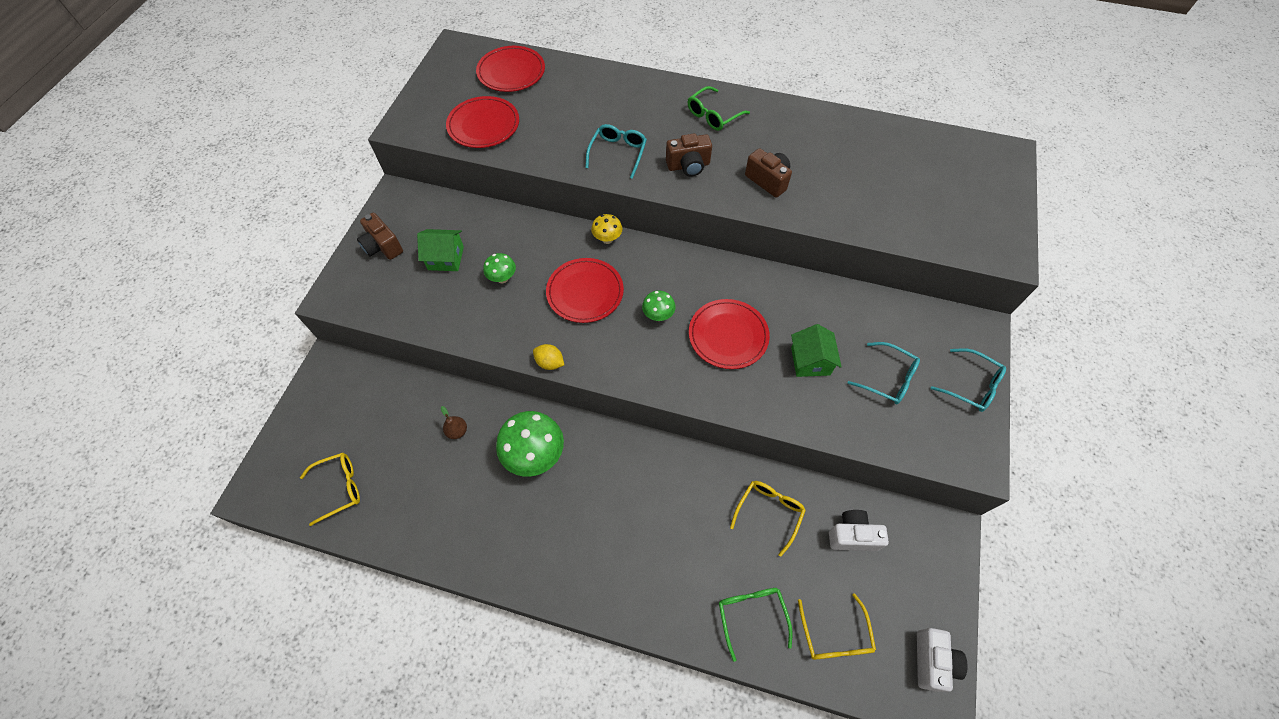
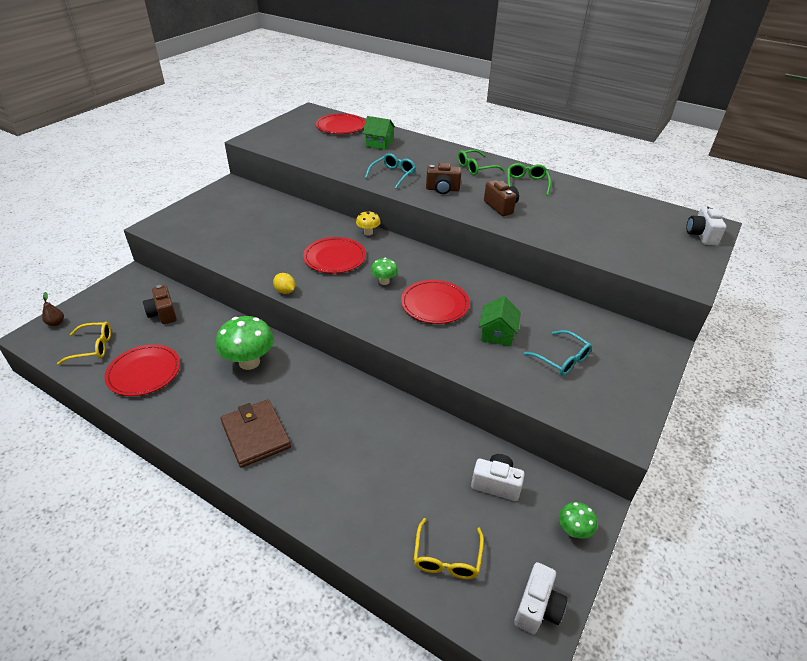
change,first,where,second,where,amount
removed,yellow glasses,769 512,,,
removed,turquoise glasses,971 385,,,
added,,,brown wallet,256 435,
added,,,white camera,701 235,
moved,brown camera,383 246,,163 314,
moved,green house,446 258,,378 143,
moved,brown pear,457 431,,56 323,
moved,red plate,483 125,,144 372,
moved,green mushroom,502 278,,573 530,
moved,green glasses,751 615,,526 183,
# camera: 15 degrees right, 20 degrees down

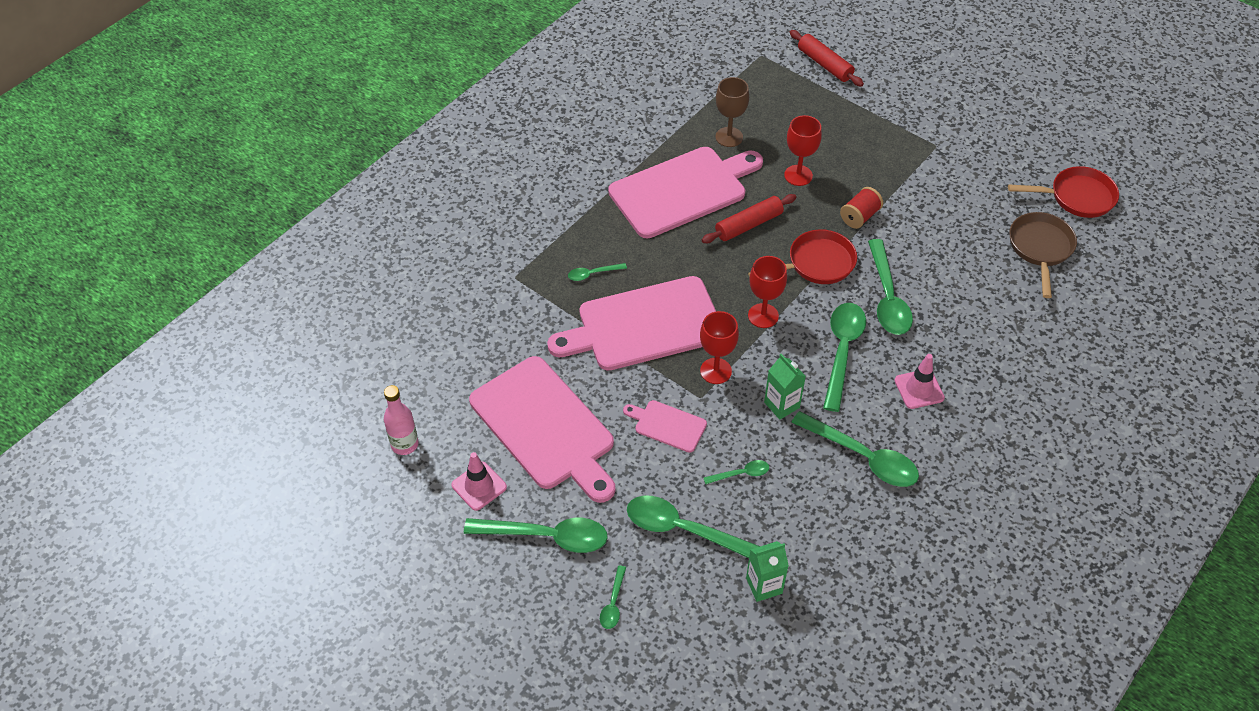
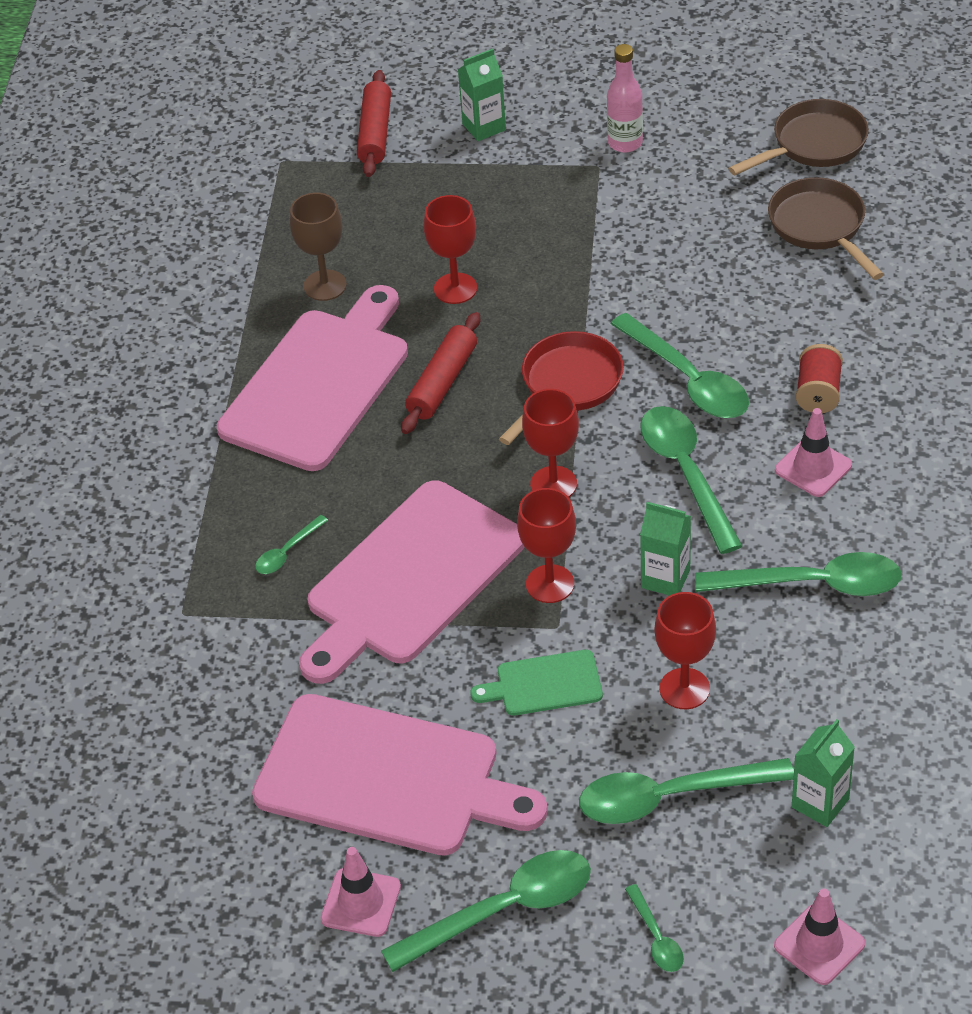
change,first,where,second,where,amount
added,,,green carton,484 127,
added,,,pink traffic cone,819 944,
moved,pink bottle,404 444,,625 143,
moved,red spool,859 216,,818 393,
replaced,green spoon,741 474,red goblet,684 689,
recoloured,pink cutting board,667 425,green cutting board,544 684,
recoloured,red pan,1076 197,brown pan,813 145,
turned,red rolling pin,824 64,,375 133,75 degrees clockwise
# camera: 30 degrees left, 5 degrees down

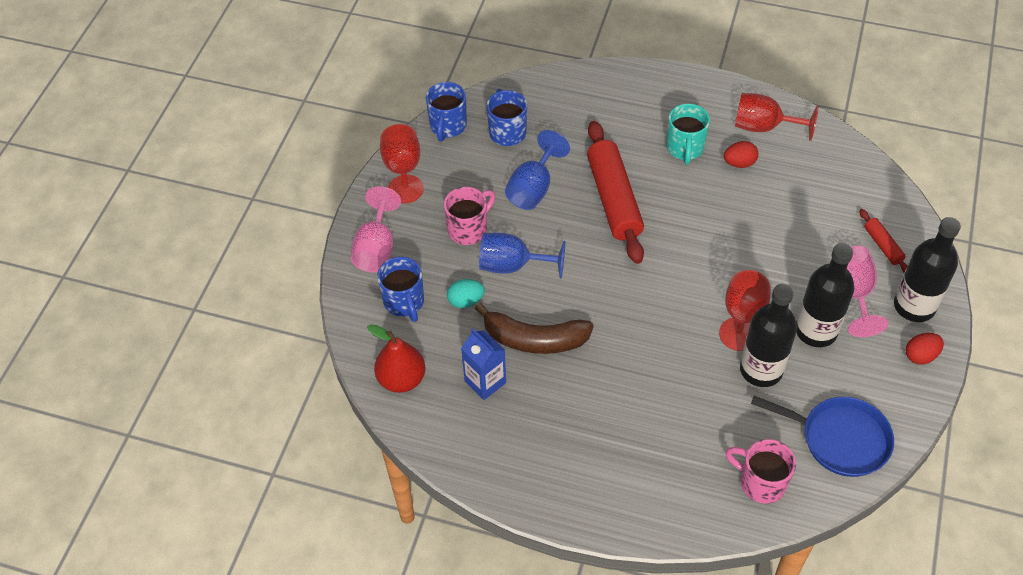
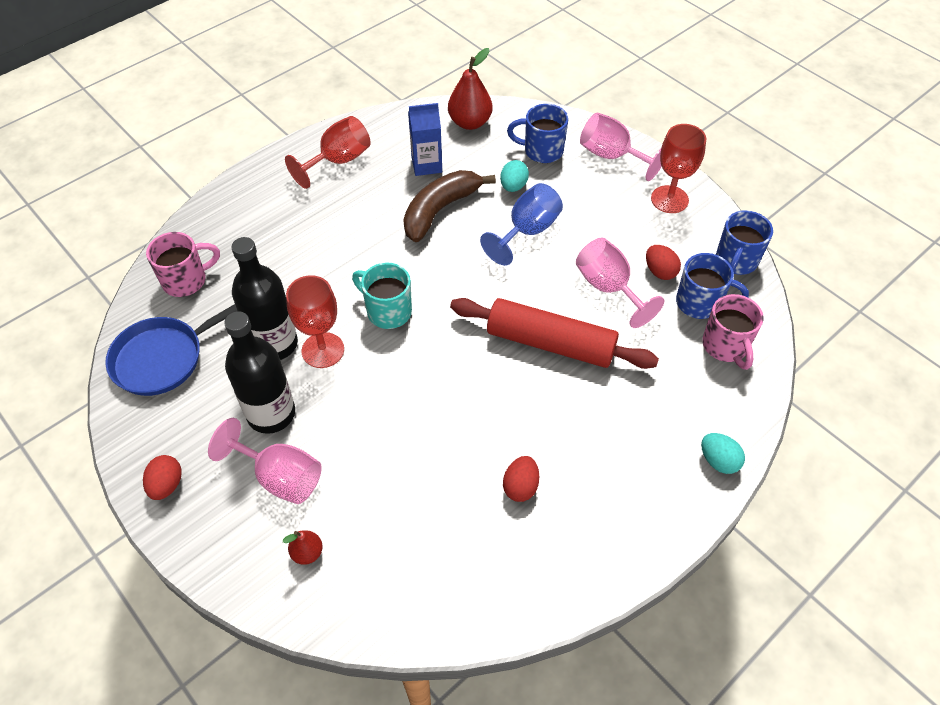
change,first,where,second,where,amount
removed,black bottle,914 306,,,
added,,,red egg,660 271,
added,,,turquoise egg,718 461,
moved,pink mug,469 229,,725 346,
moved,turquoise mug,685 148,,387 311,
moved,red goblet,764 127,,338 161,
replaced,red rolling pin,882 245,red pear,307 553,
recoloured,blue goblet,533 188,pink goblet,609 288,
turned,blue mug,448 126,,735 261,105 degrees counterclockwise
# camera: 120 degrees right, 0 degrees up

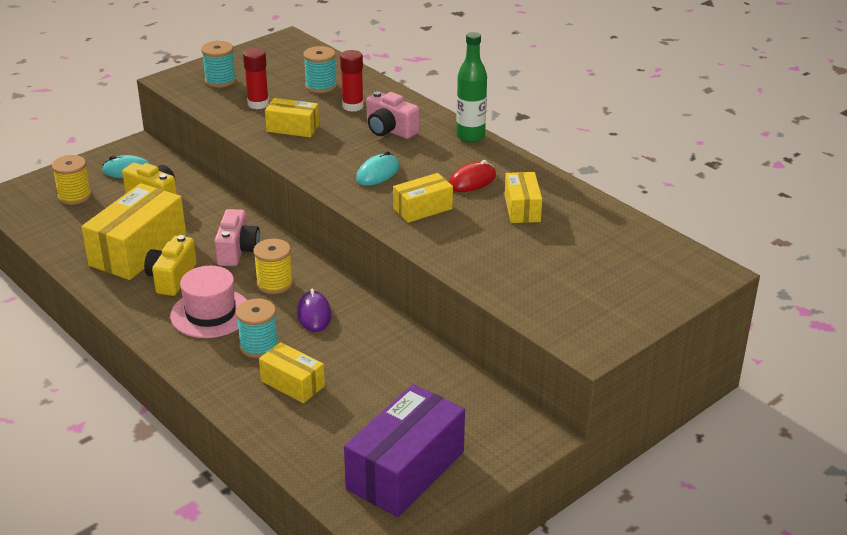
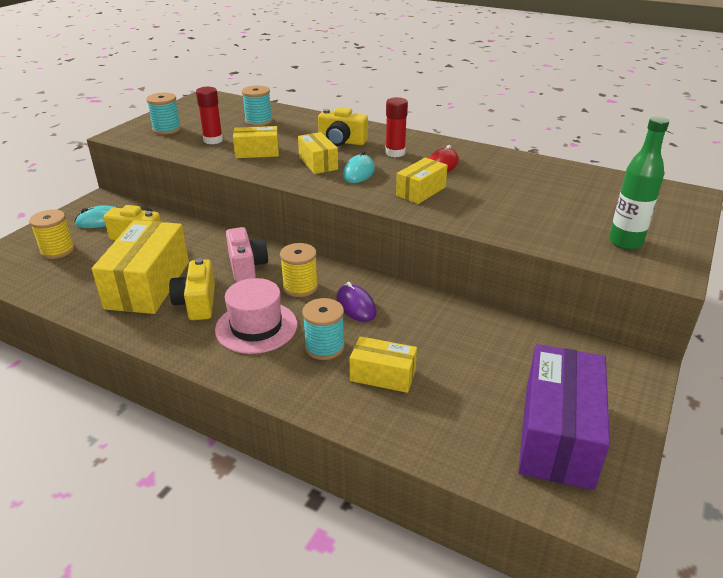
change,first,where,second,where,amount
moved,red glue stick,353 106,,395 153,
moved,green bottle,470 136,,625 242,
moved,yellow box,522 208,,318 163,
recoloured,pink camera,390 130,yellow camera,342 141,
# camera: 20 degrees left, 0 degrees up

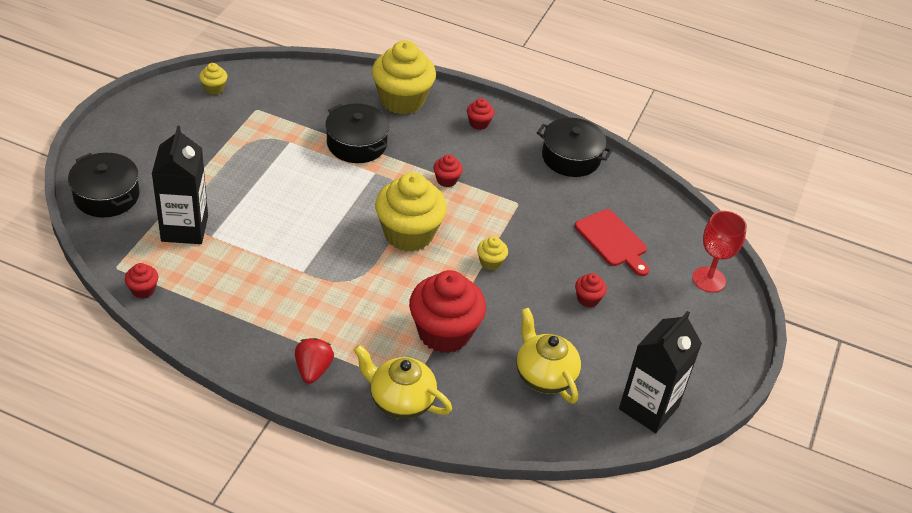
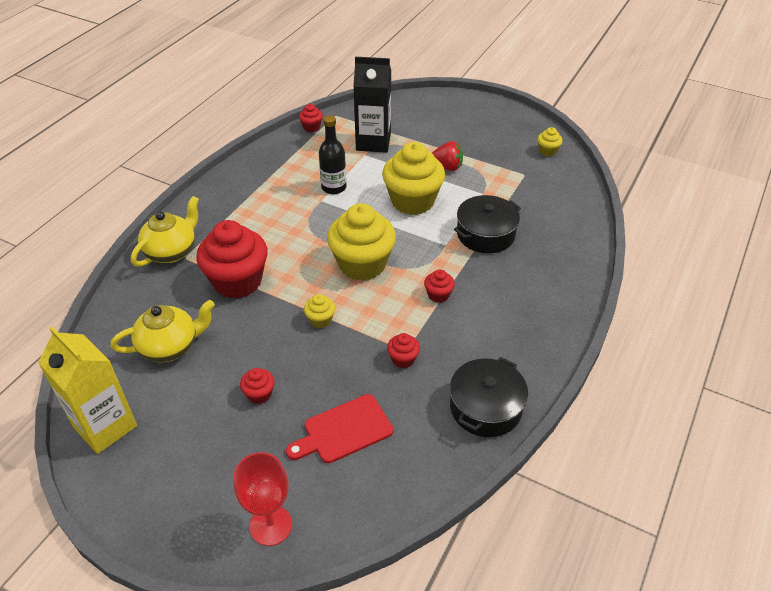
change,first,where,second,where,amount
removed,black pot,106 196,,,
added,,,black bottle,333 187,
moved,red strawberry,313 370,,447 167,
moved,yellow cupcake,402 100,,412 201,
moved,red cupcake,479 123,,403 359,
recoloured,black carton,648 408,yellow carton,105 426,
# camera: 100 degrees right, 0 degrees up

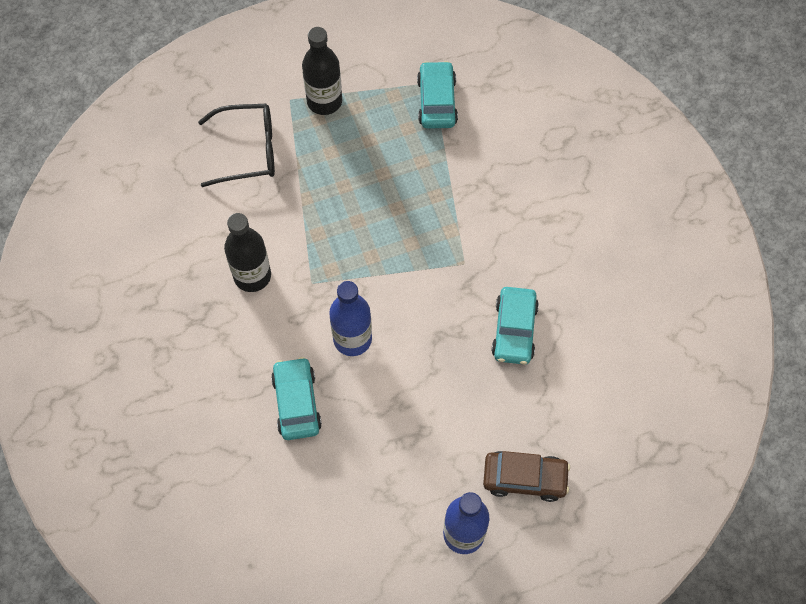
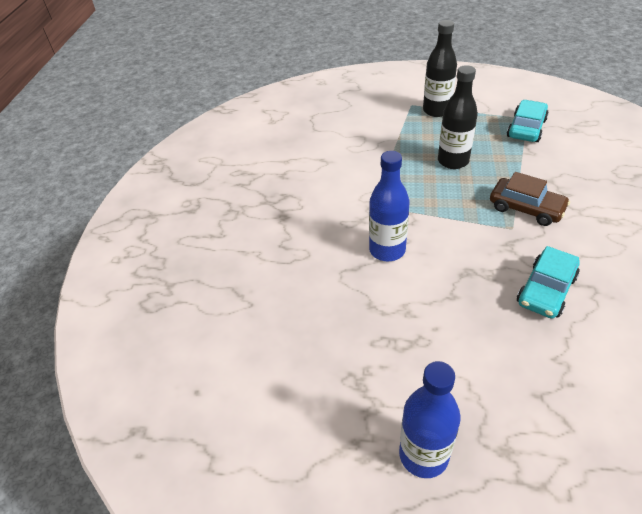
change,first,where,second,where,amount
removed,black glasses,248 150,,,
removed,turquoise car,297 403,,,
moved,black bottle,252 276,,453 161,
moved,brown car,525 478,,526 208,
# camera: 30 degrees right, 20 degrees down

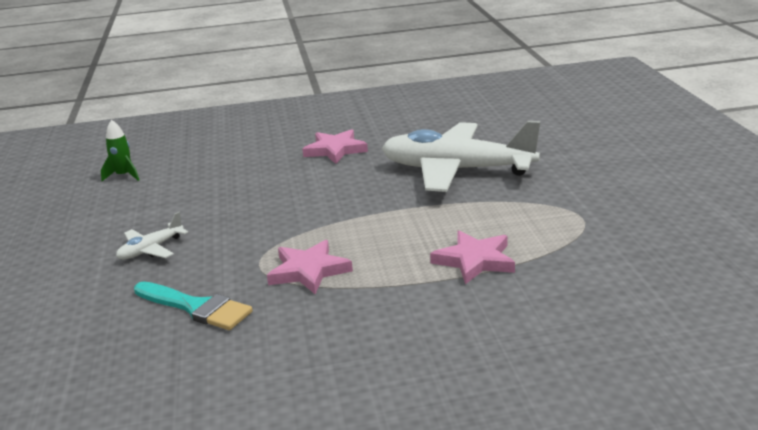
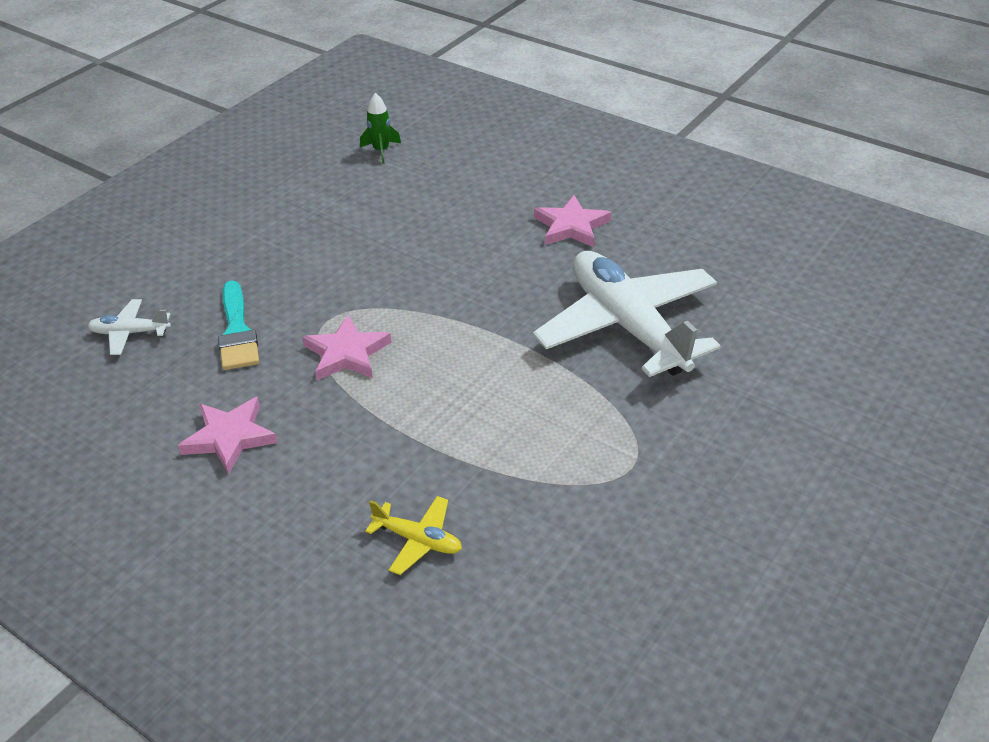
change,first,where,second,where,amount
added,,,yellow plane,418 540,
moved,white plane,151 249,,130 333,
moved,pink star,474 260,,230 437,
# camera: 45 degrees right, 15 degrees up

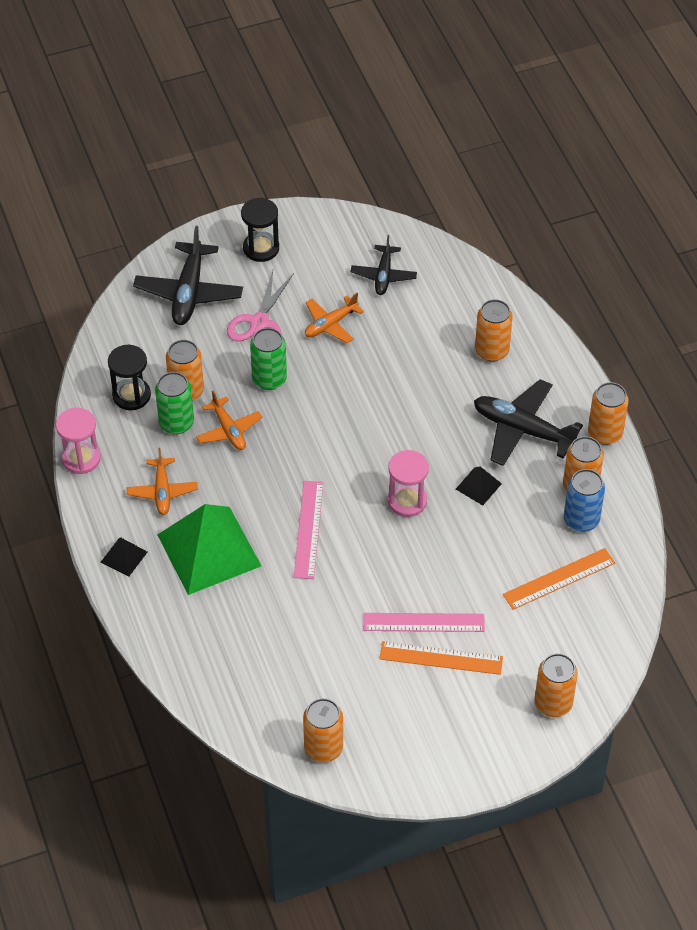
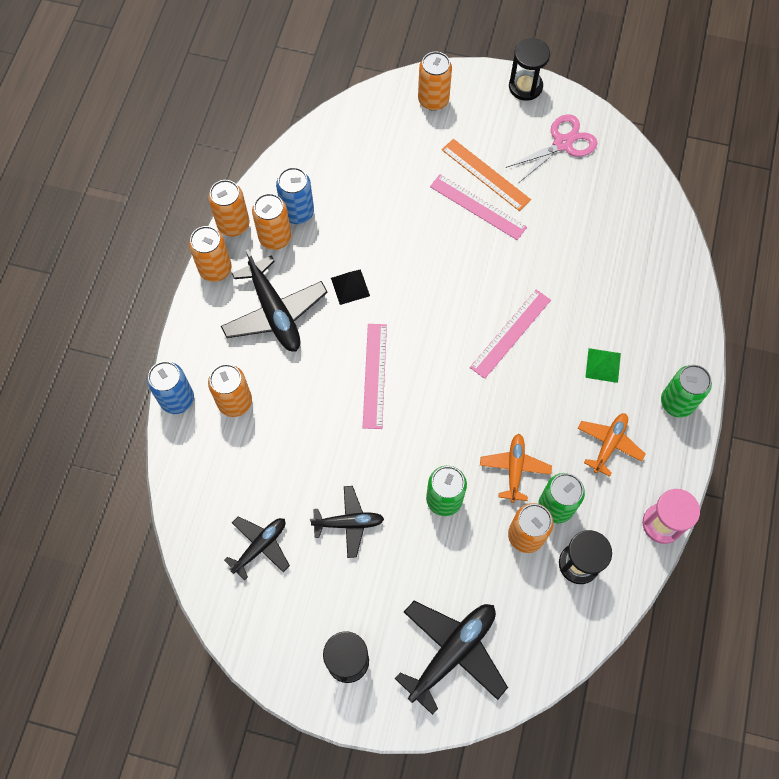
change,first,where,second,where,amount
removed,pink hourglass,407 501,,,
removed,orange ruler,559 578,,,
added,,,blue can,177 399,
added,,,pink ruler,374 375,
added,,,black hourglass,525 87,
moved,pink scissors,259 323,,562 143,
moved,orange can,323 748,,233 224,
replaced,black pyramid,124 557,green can,677 402,
recoloured,orange plane,330 324,black plane,349 523,
resized,green pyramid,208 550,,603 365,x0.43
# camera: 145 degrees left, 15 degrees up

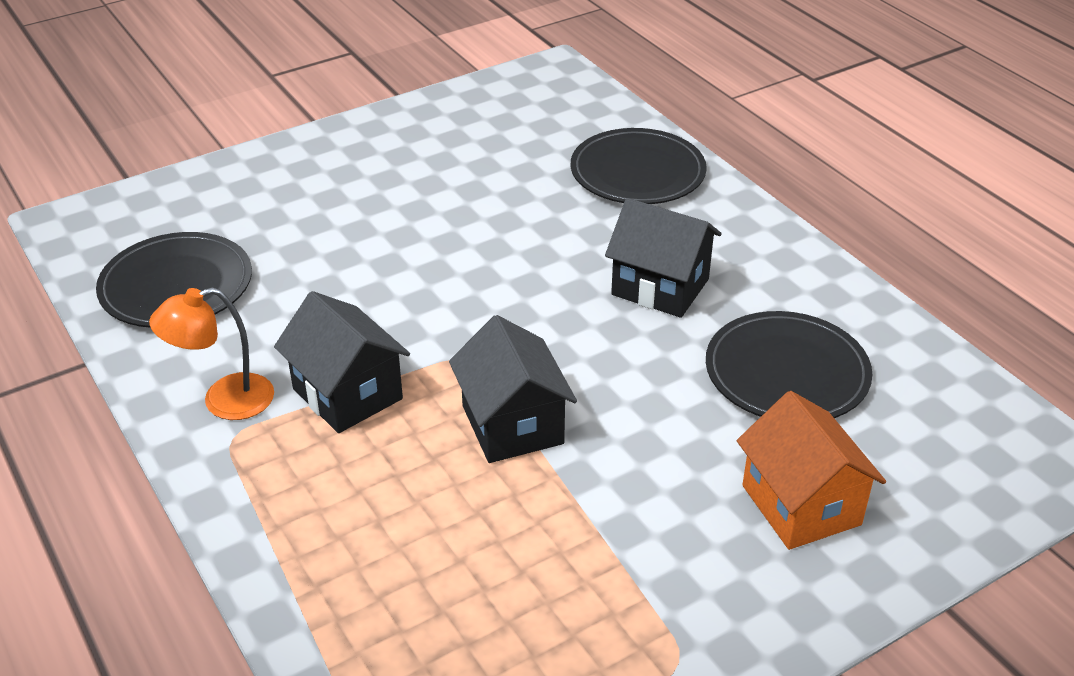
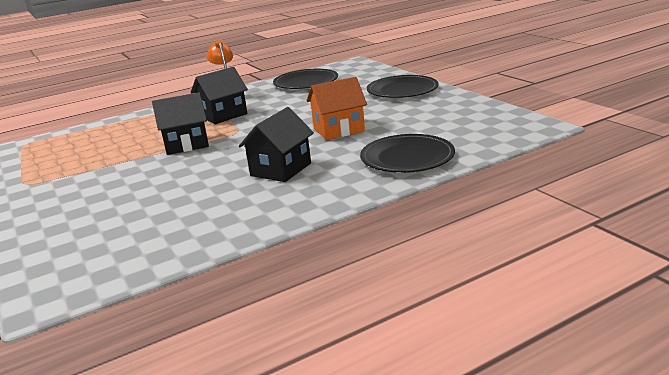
change,first,where,second,where,amount
moved,black plate,786 373,,402 90,
moved,orange house,801 505,,338 130,
# camera: 95 degrees right, 15 degrees down

